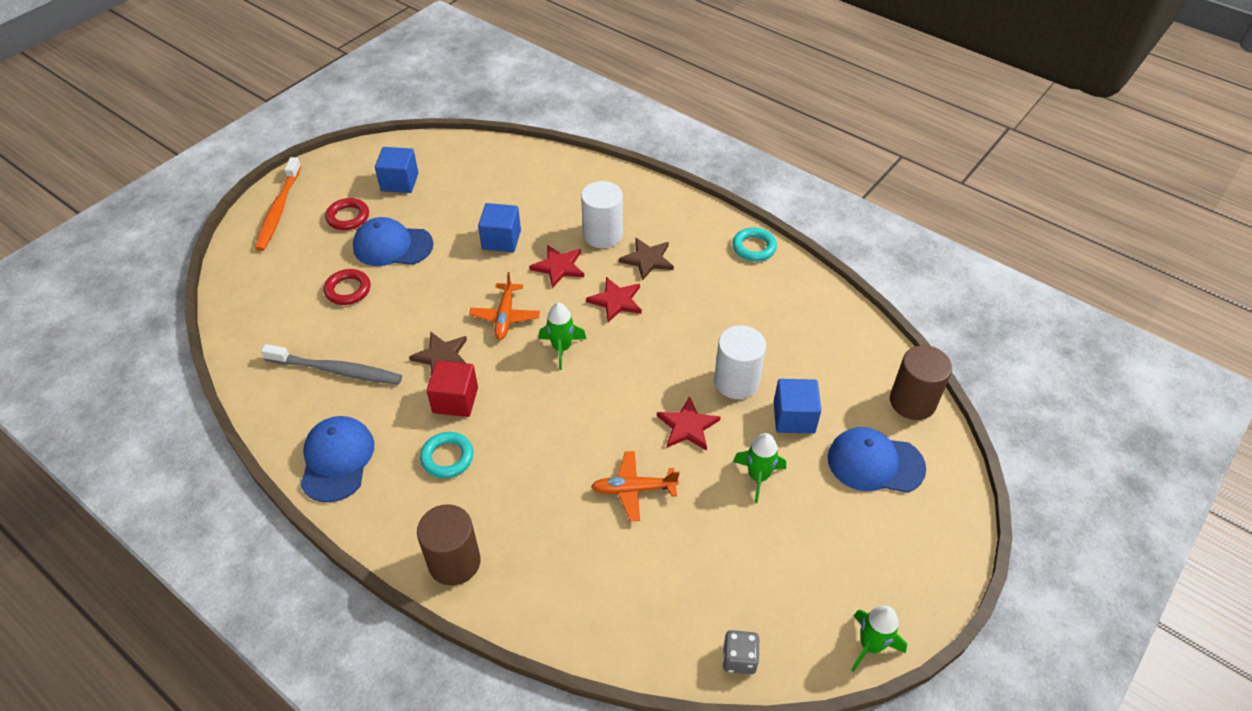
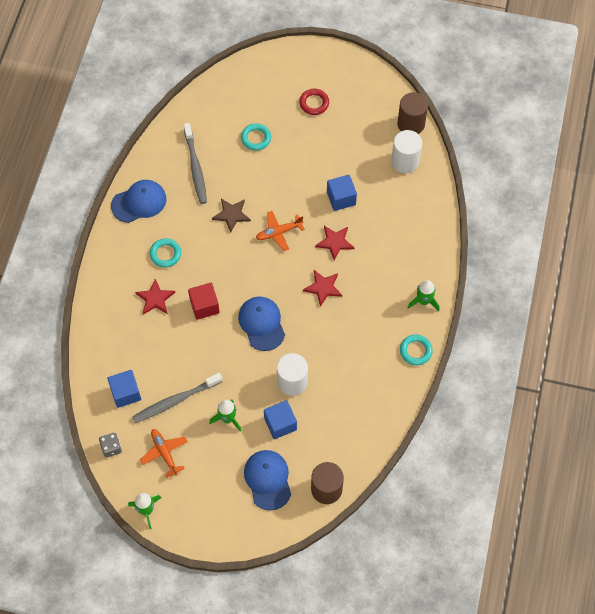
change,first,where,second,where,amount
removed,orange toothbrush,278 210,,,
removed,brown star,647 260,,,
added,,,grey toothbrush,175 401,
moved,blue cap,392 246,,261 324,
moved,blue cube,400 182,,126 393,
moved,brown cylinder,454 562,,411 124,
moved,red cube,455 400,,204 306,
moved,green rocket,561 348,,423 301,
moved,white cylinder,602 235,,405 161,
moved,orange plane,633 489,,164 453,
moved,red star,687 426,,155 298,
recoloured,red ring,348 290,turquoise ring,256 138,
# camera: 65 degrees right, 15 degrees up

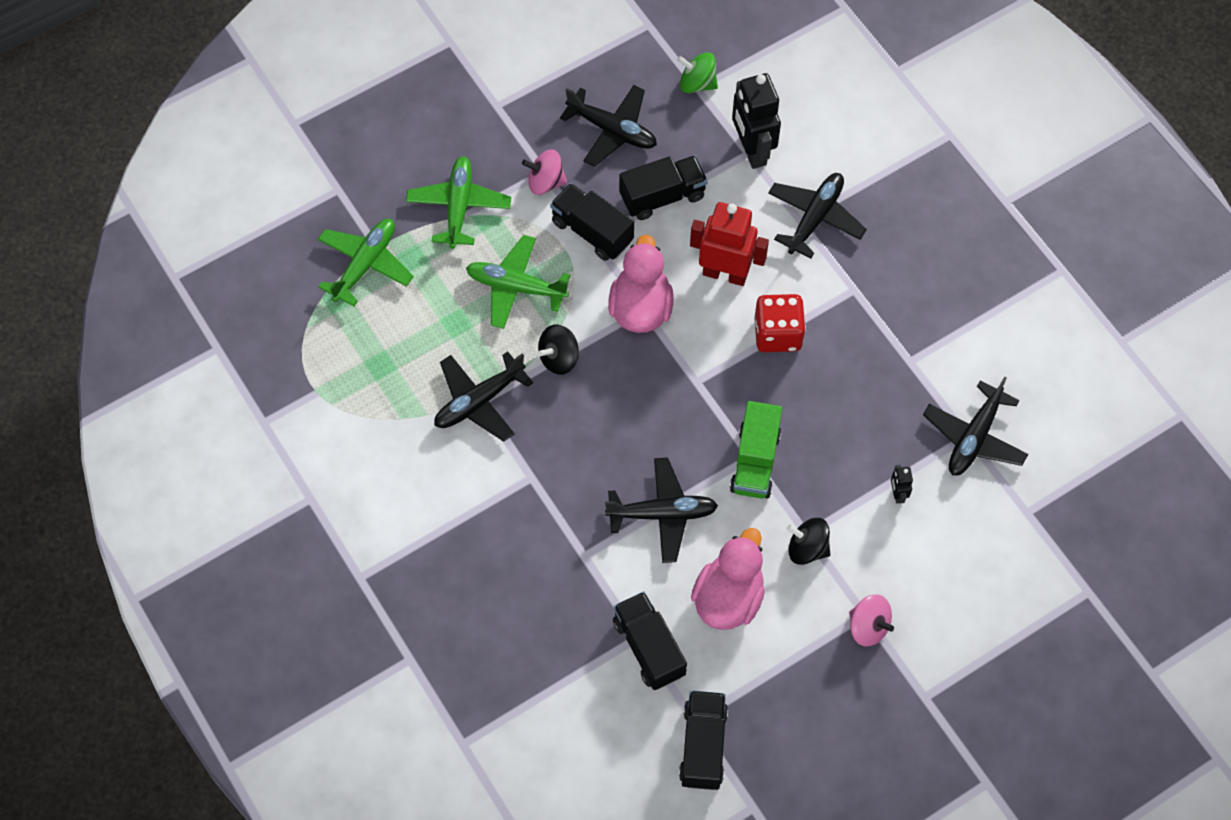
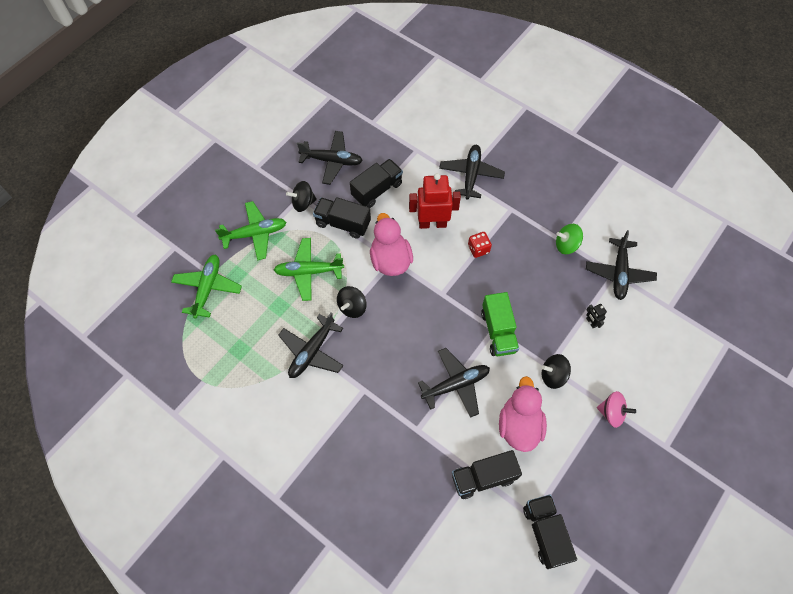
change,first,where,second,where,amount
removed,black robot,752 150,,,
moved,green spinning top,697 83,,566 245,
recoloured,pink spinning top,545 182,black spinning top,303 203,
turned,green plane,459 206,,255 234,90 degrees clockwise
turned,black truck,649 648,,483 477,60 degrees counterclockwise
resized,red dice,777 334,,478 249,x0.62
# camera: 20 degrees left, 0 degrees up

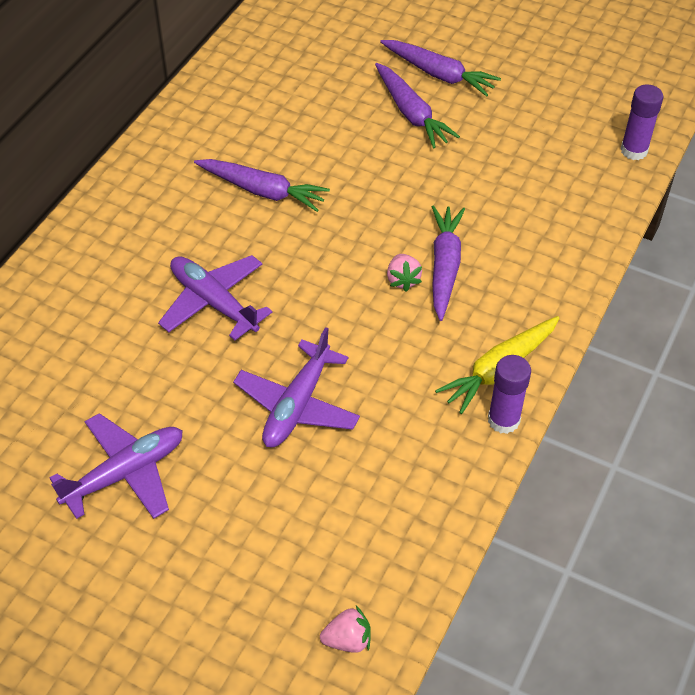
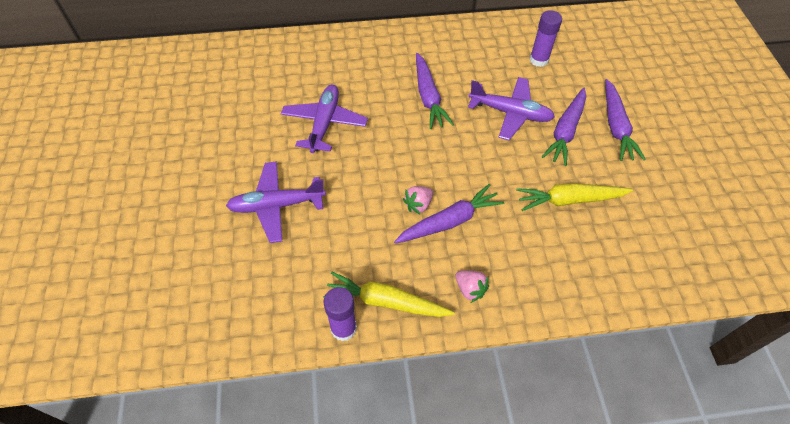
change,first,where,second,where,amount
added,,,yellow carrot,569 200,
moved,purple plane,125 473,,510 113,
moved,pink strawberry,347 640,,470 289,
moved,purple glue stick,634 150,,539 60,
# camera: 55 degrees right, 5 degrees up

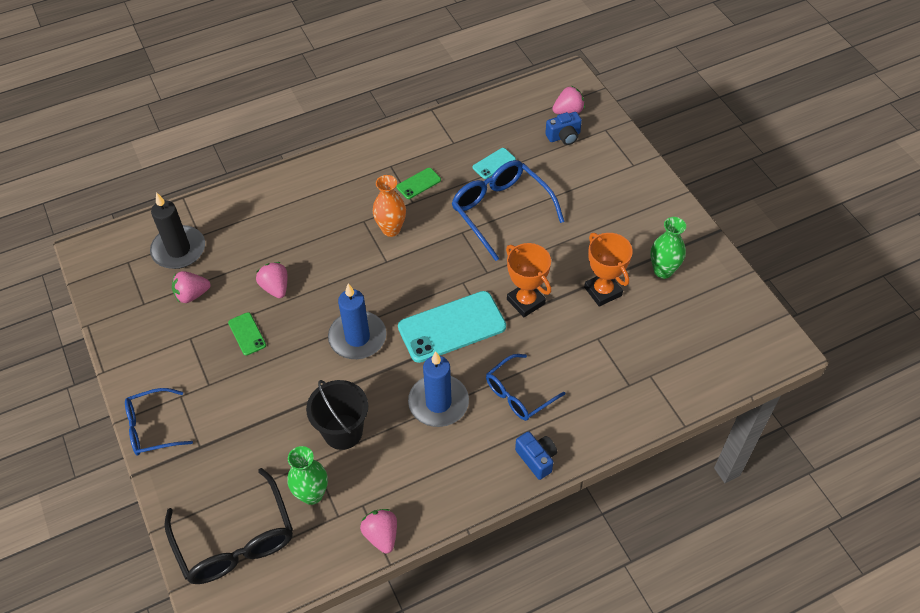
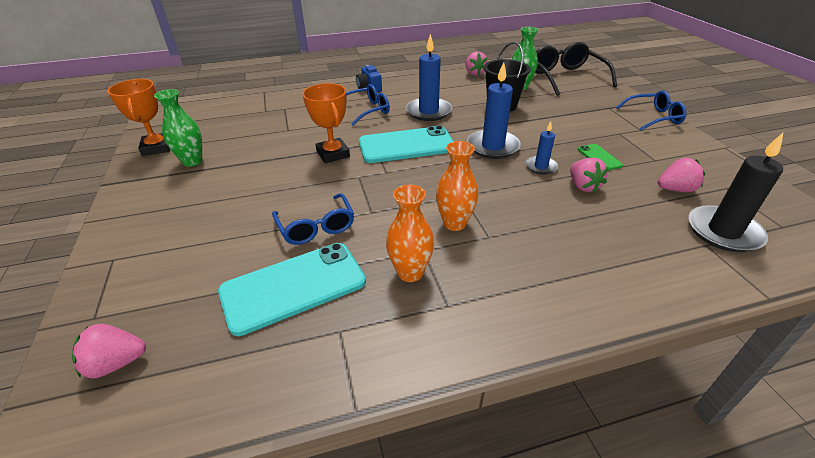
change,first,where,second,where,amount
removed,blue camera,564 136,,,
added,,,blue candle,540 167,
moved,orange trophy,602 291,,157 147,
replaced,green phone,418 183,orange vase,410 272,
resized,blue glasses,500 211,,316 227,x0.64
resized,turquoise phone,494 163,,293 287,x2.15
# camera: 170 degrees left, 15 degrees down

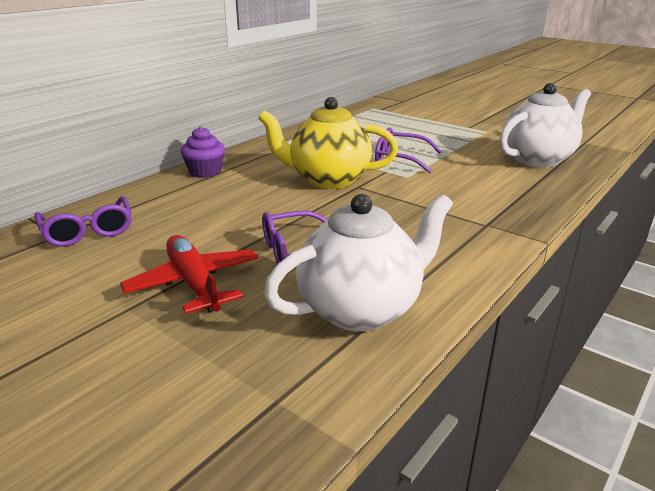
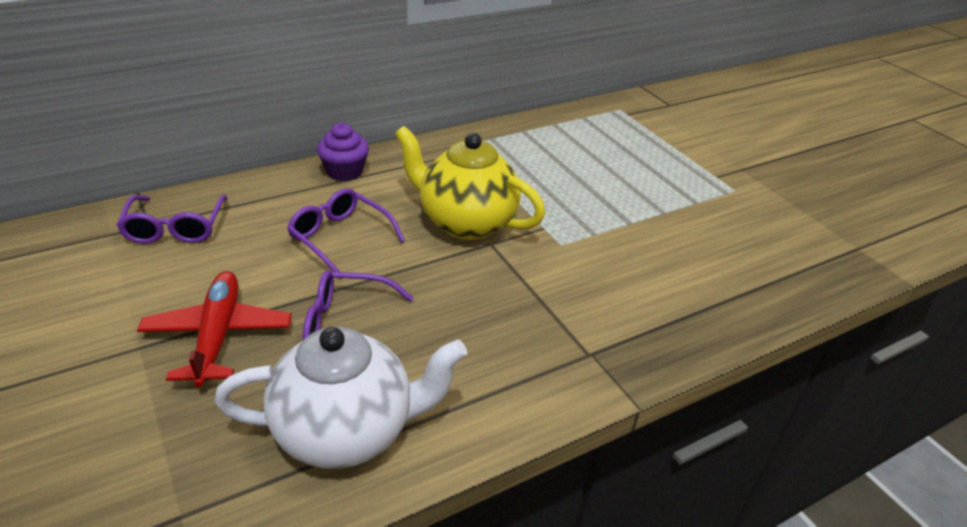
change,first,where,second,where,amount
removed,white teapot,537 159,,,
moved,purple glasses,400 159,,340 238,
# camera: 20 degrees right, 10 degrees up

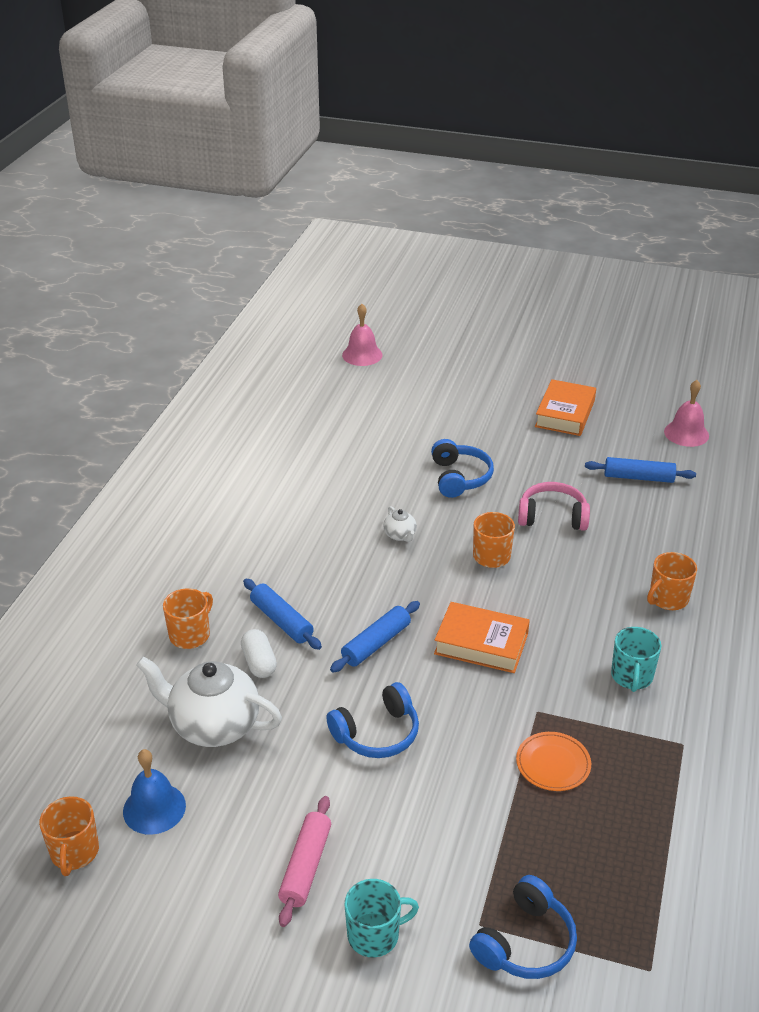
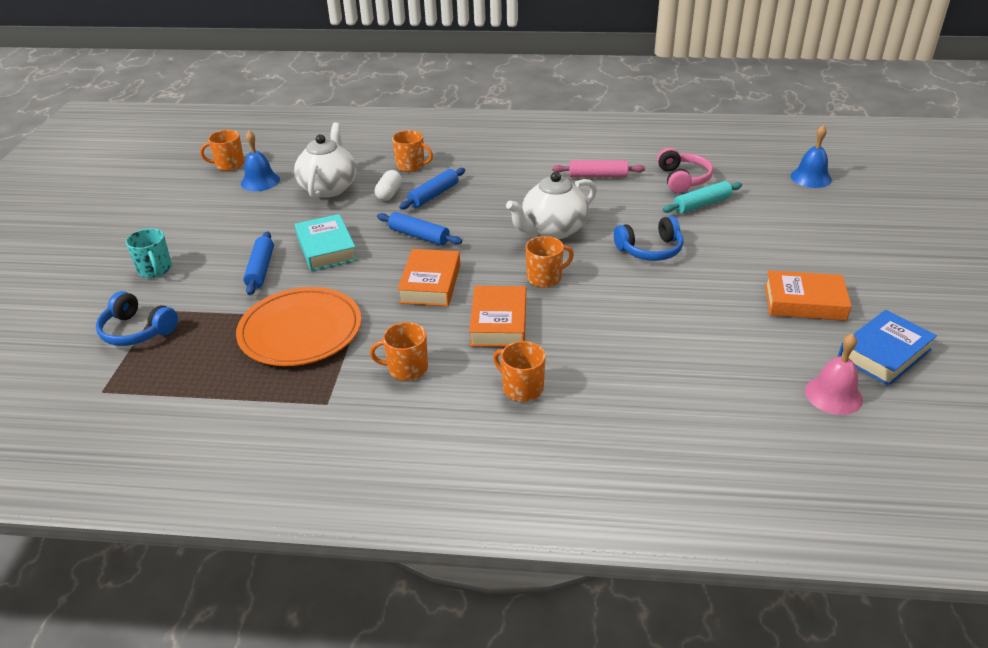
change,first,where,second,where,amount
added,,,orange book,498 322,
added,,,turquoise rolling pin,701 204,
added,,,blue book,884 354,
moved,pink rolling pin,306 866,,598 176,
moved,pink headphones,552 517,,682 179,
moved,blue rolling pin,638 477,,260 269,
replaced,blue headphones,377 733,turquoise book,326 248,
recoloured,pink bell,362 355,blue bell,811 177,
recoloured,turquoise mug,632 676,orange mug,407 369,
turned,white capsule,259 663,,389 194,45 degrees counterclockwise
resized,white teapot,400 535,,552 230,x2.29
resized,orange plate,553 764,,300 331,x2.01
# camera: 80 degrees right, 0 degrees up

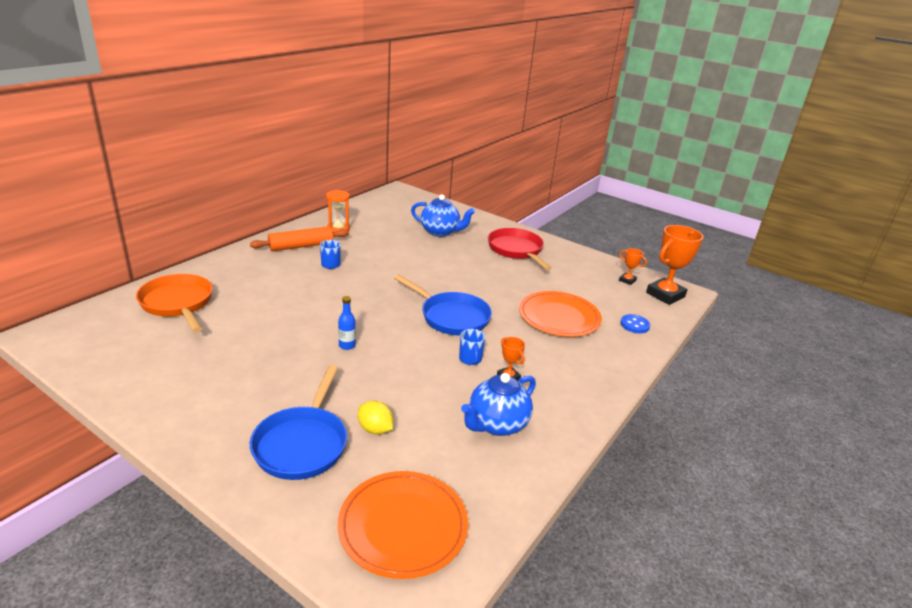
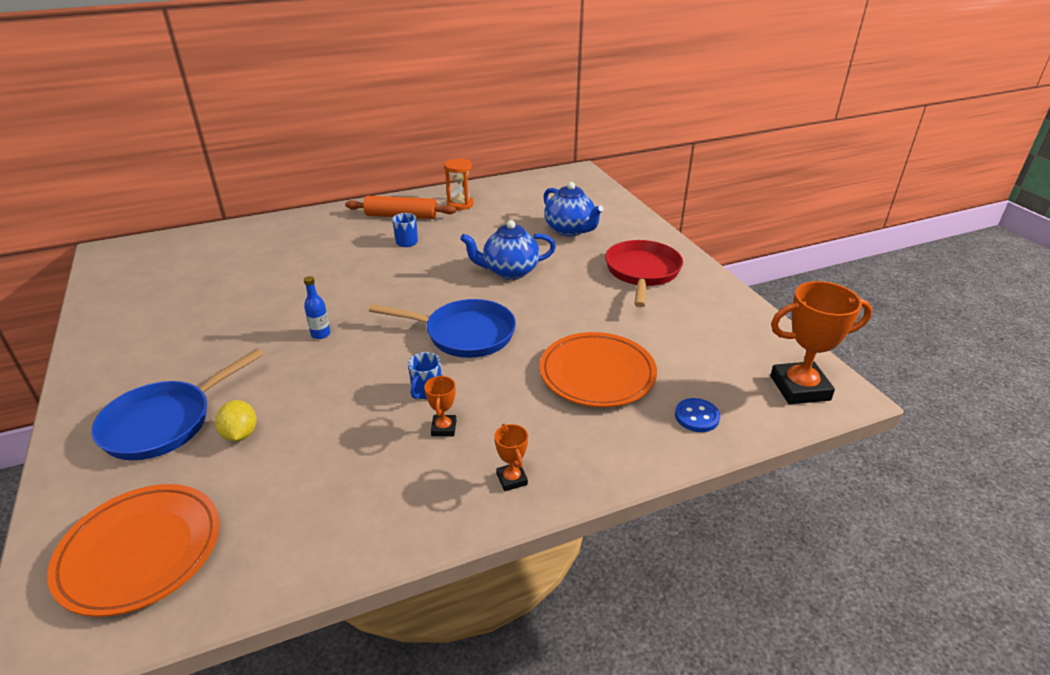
change,first,where,second,where,amount
removed,orange pan,178 303,,,
moved,blue teapot,496 425,,509 271,
moved,orange trophy,627 280,,512 479,
turned,blue pan,451 317,,464 334,60 degrees counterclockwise
# camera: 35 degrees right, 5 degrees up

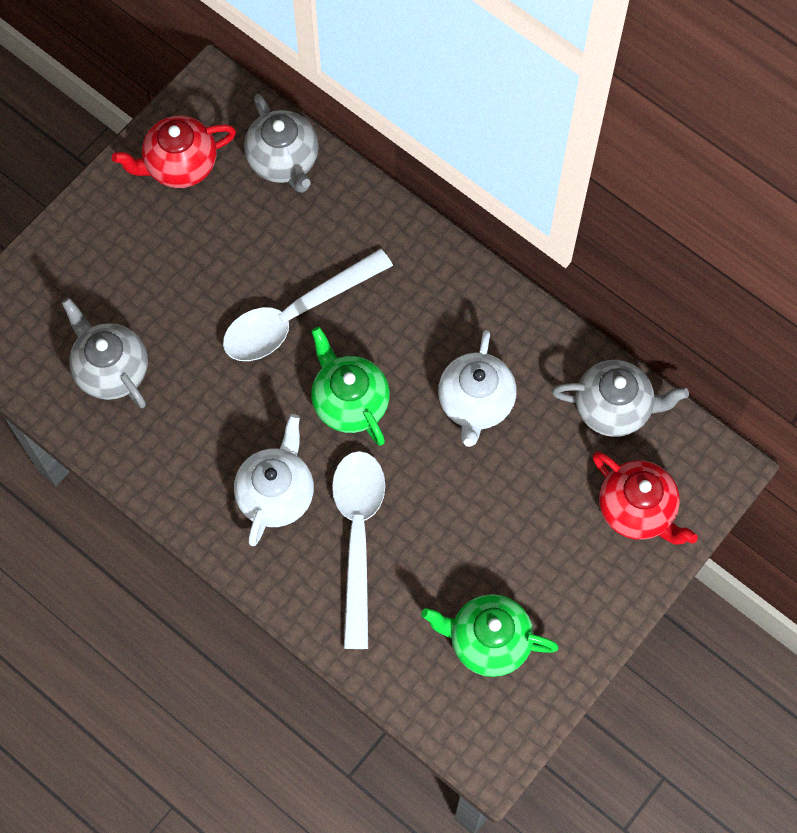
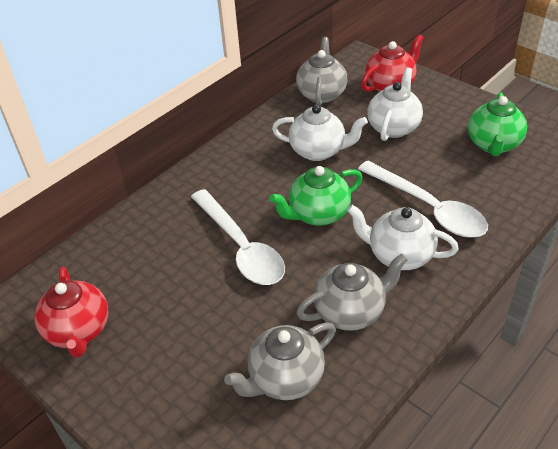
change,first,where,second,where,amount
added,,,white teapot,393 127,
moved,grey teapot,284 161,,350 311,
turned,white spoon,358 536,,428 208,135 degrees counterclockwise
# camera: 85 degrees left, 25 degrees down

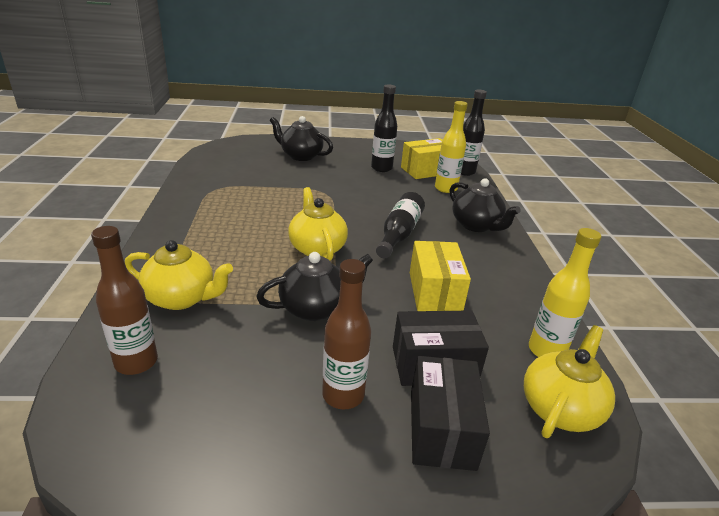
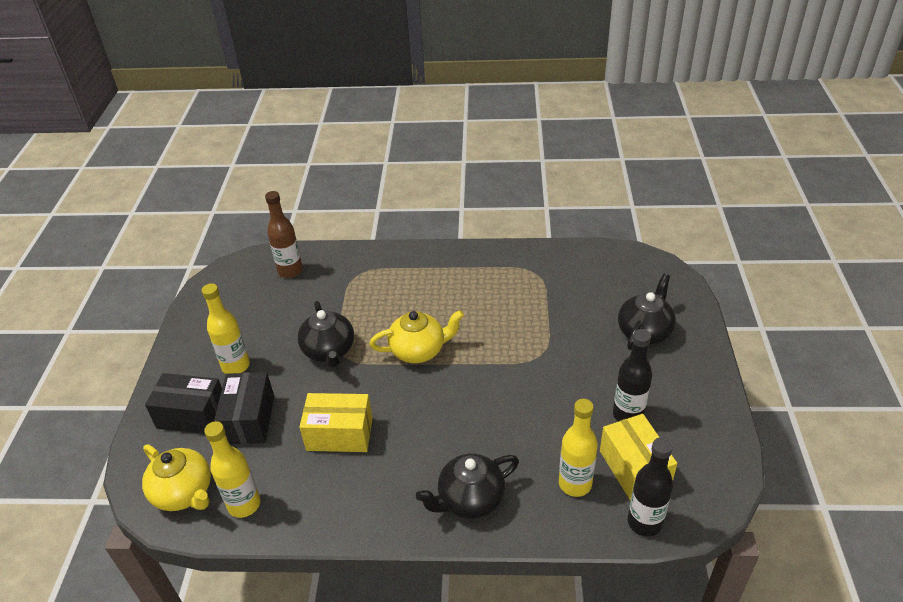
change,first,where,second,where,amount
removed,yellow teapot,182 298,,,
removed,black bottle,399 234,,,
recoloured,brown bottle,343 395,yellow bottle,236 366,
# camera: 100 degrees right, 10 degrees up

